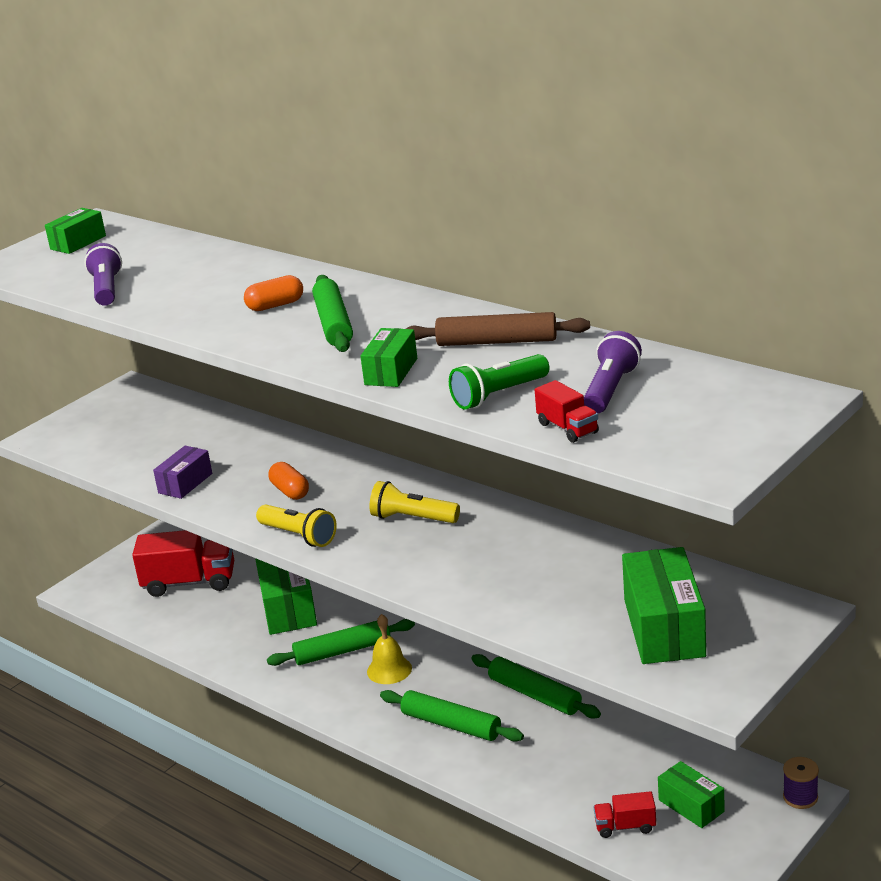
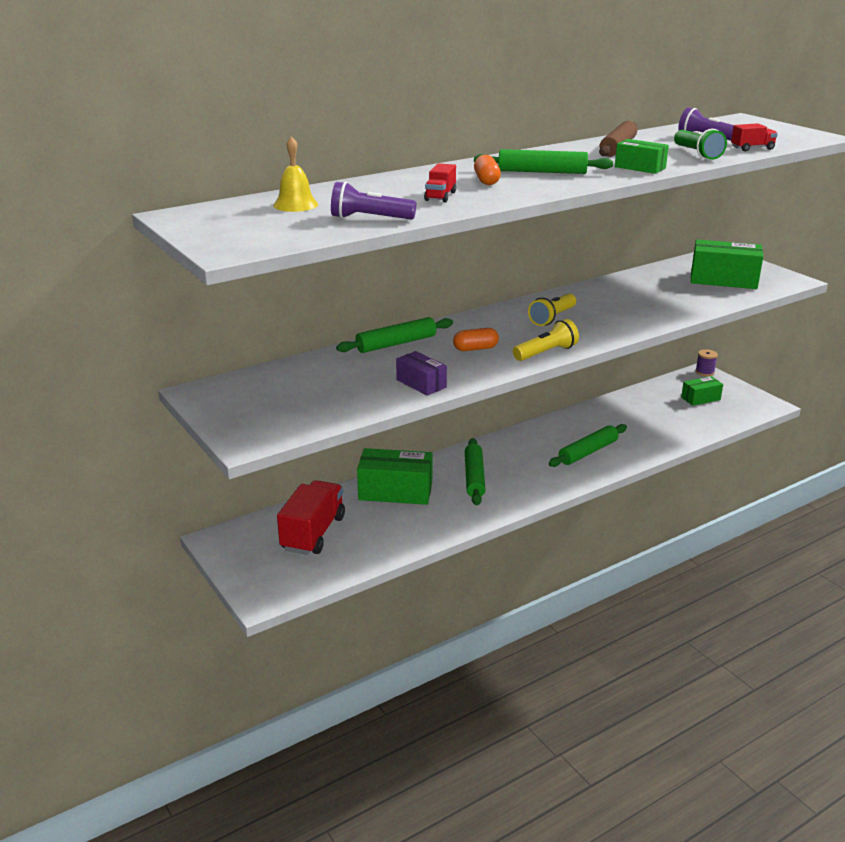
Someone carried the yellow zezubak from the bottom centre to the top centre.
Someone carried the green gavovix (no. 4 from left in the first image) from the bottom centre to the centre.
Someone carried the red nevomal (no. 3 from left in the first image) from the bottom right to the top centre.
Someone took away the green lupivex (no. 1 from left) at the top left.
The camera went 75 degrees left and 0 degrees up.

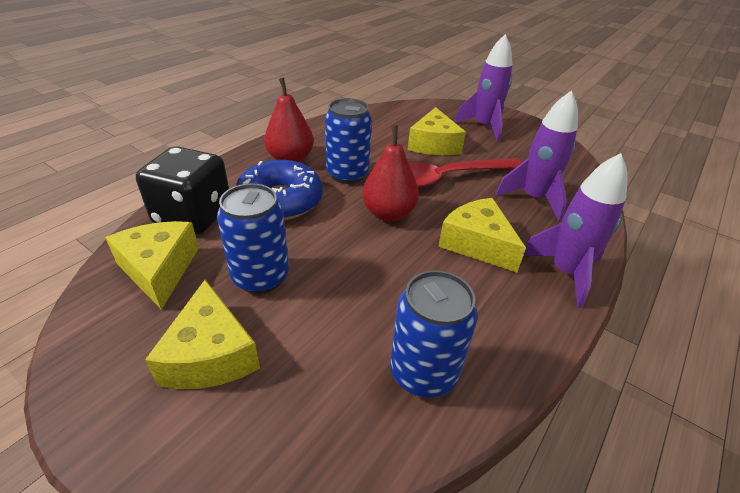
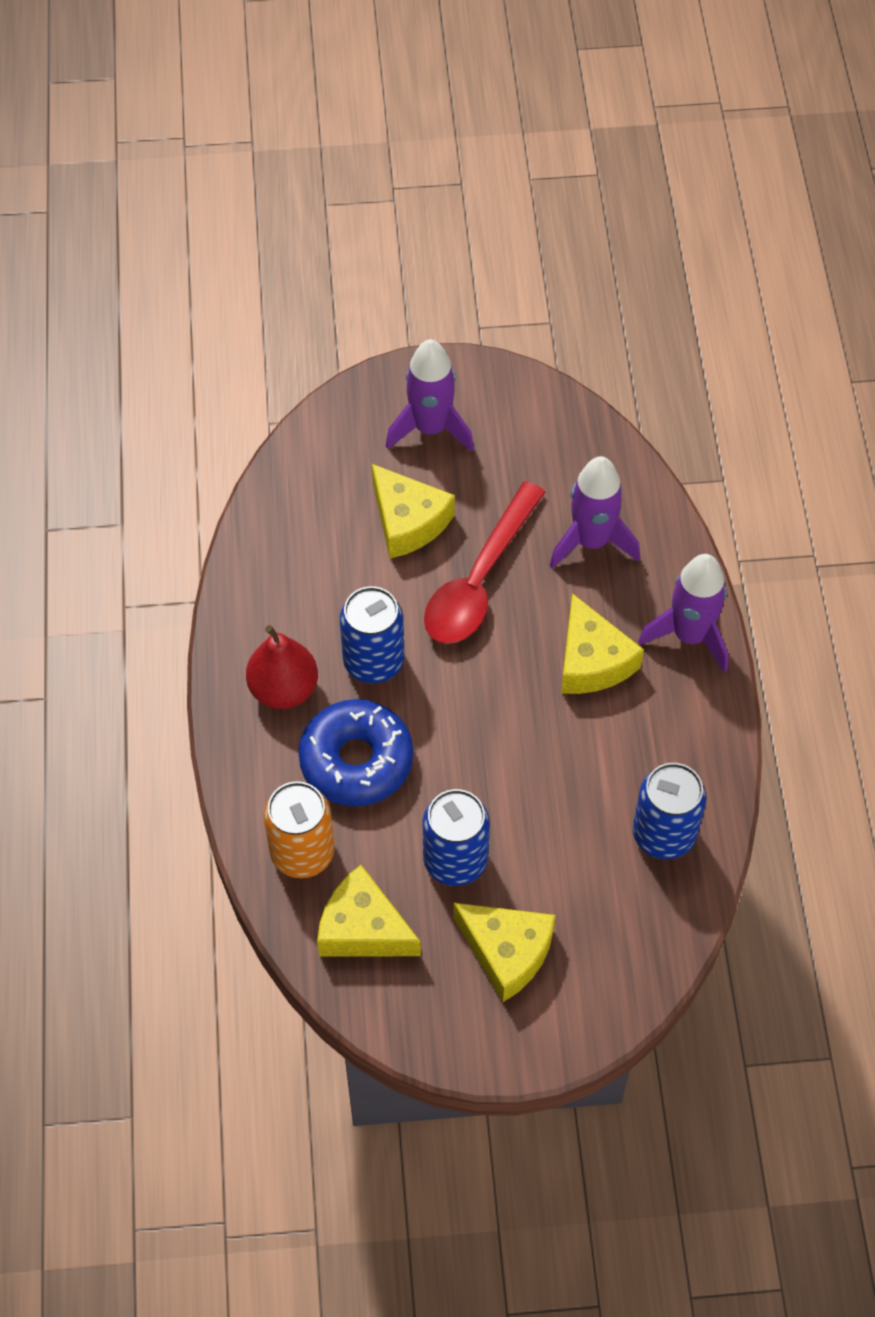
Someone swapped the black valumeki at the middle left for the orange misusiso at the centre.
Someone rotated the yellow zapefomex (no. 4 from left) at the centre by 120 degrees counterclockwise.
Someone took away the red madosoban (no. 2 from left) at the centre.
The camera went 40 degrees left and 20 degrees up.

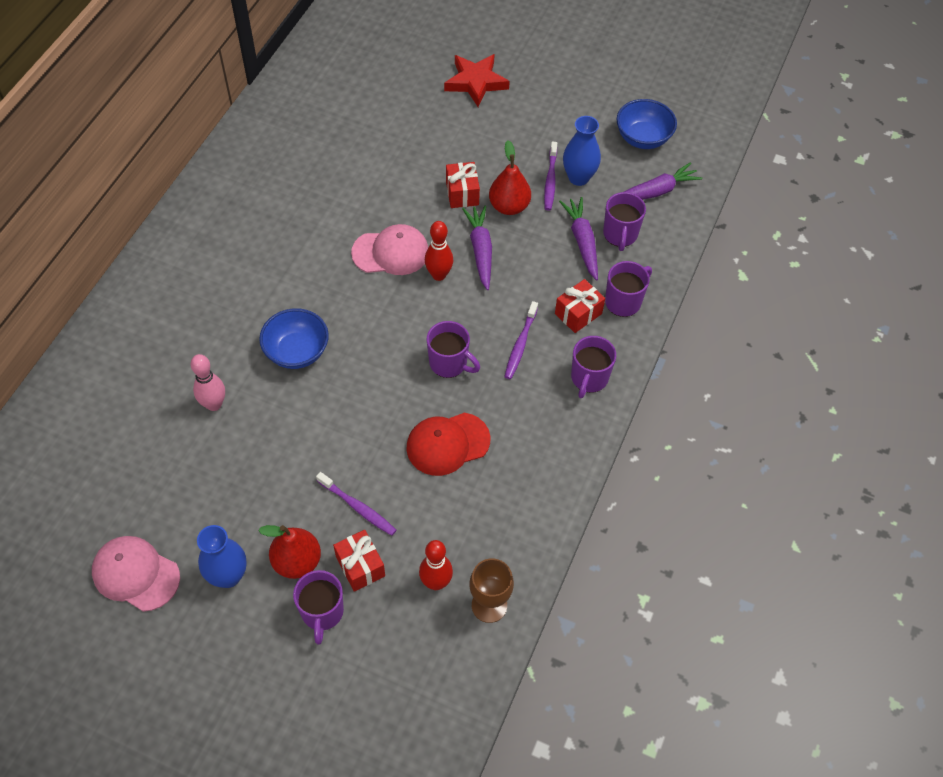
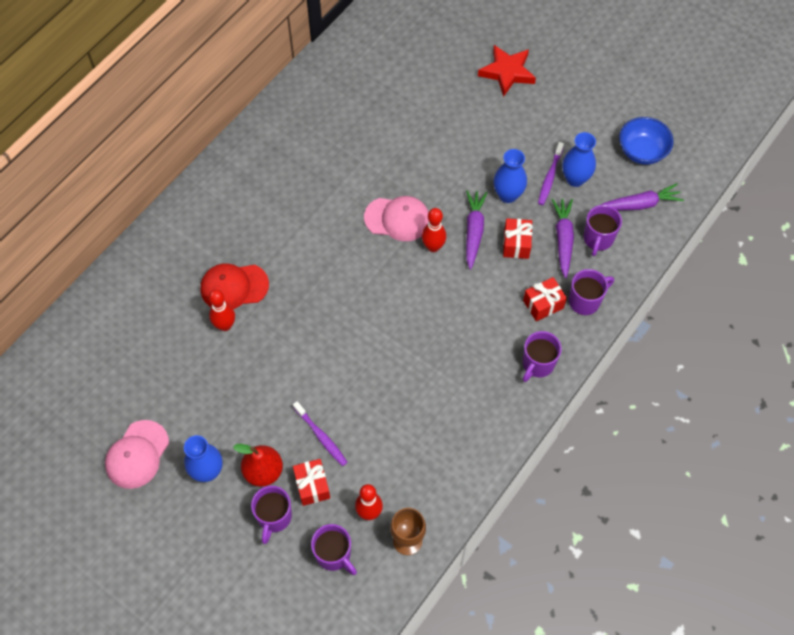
Someone rotated the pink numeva (no. 1 from left) at the bottom left by 105 degrees counterclockwise.
Someone carried the red numeva from the centre to the middle left.
Someone repainted the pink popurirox at the middle left, which became the red popurirox (no. 1 from left) at the middle left.
Someone carried the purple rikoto (no. 2 from left) from the centre to the bottom centre.
Someone swapped the red madosoban (no. 2 from left) at the top centre for the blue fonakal (no. 2 from left) at the top centre.
Someone carried the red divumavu (no. 2 from left) from the top centre to the centre.
Someone took away the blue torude (no. 1 from left) at the middle left.
Someone took away the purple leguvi (no. 2 from left) at the centre.
The camera went 15 degrees right and 5 degrees up.

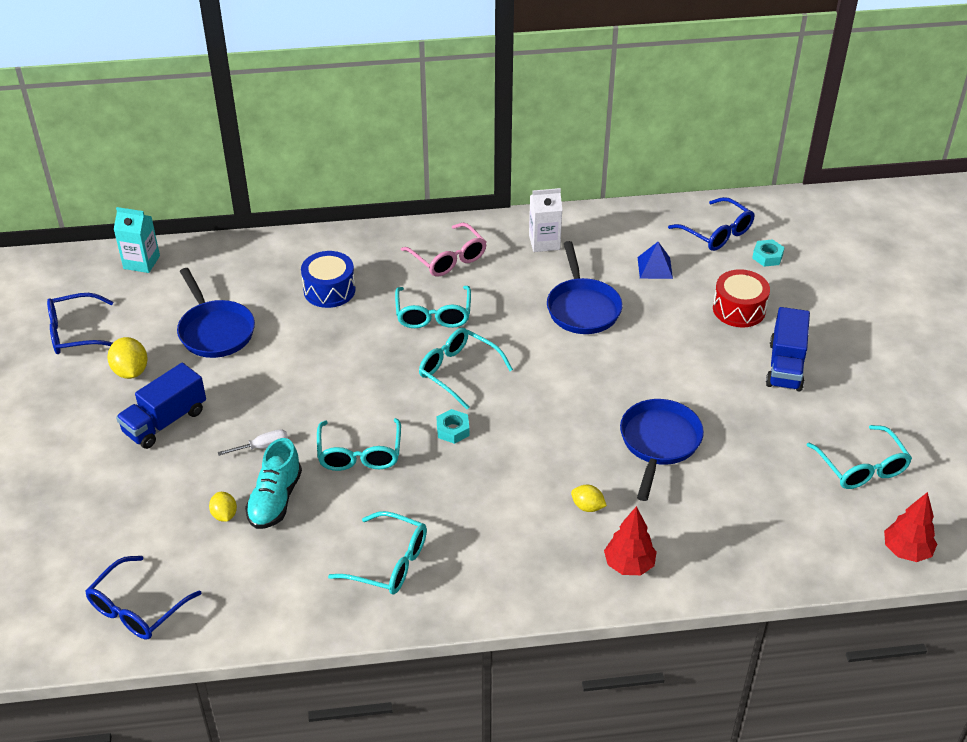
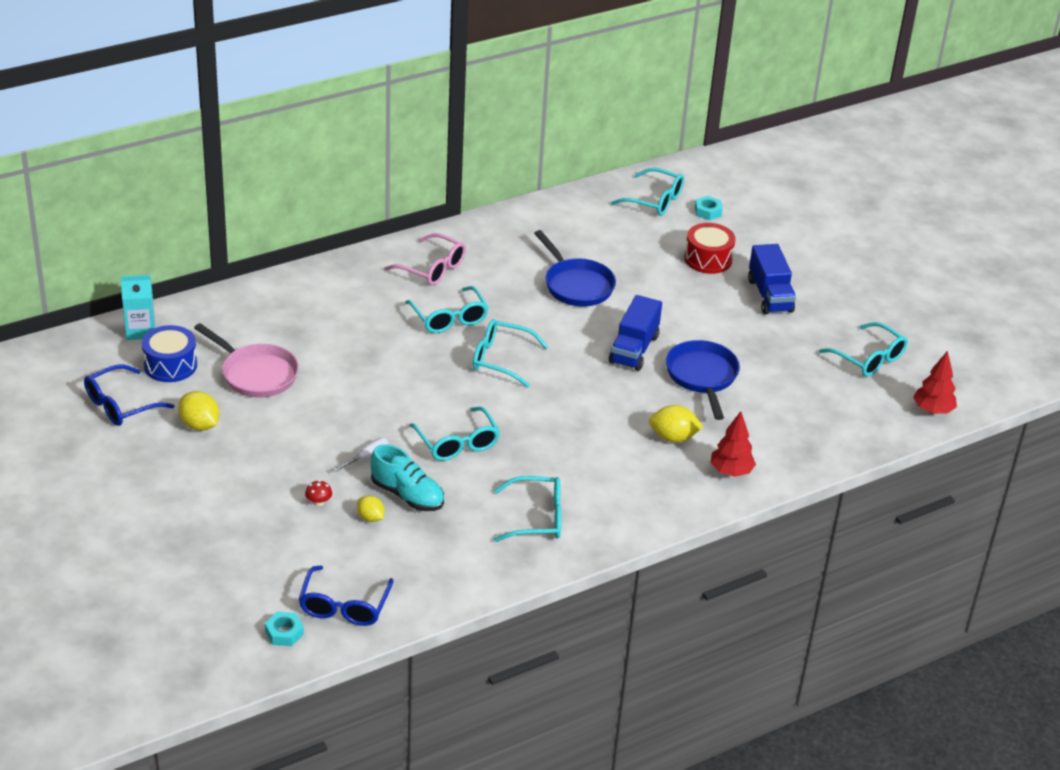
Someone carried the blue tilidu from the centre to the middle left.
Someone repainted the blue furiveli (no. 1 from left) at the middle left, which became the pink furiveli at the middle left.
Someone carried the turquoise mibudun (no. 1 from left) from the centre to the bottom left.
Someone put down the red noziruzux at the middle left.
Someone rotated the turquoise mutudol at the middle left by 45 degrees counterclockwise.
Someone carried the blue nevomal (no. 1 from left) from the middle left to the centre.
Someone repainted the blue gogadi (no. 3 from left) at the top right, which became the turquoise gogadi (no. 5 from left) at the top centre.
Someone scaled the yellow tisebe (no. 3 from left) at the bottom centre by 1.57.
Someone took away the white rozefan at the top centre.
Someone took away the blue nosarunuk at the middle right.
The camera went 25 degrees left and 5 degrees down.

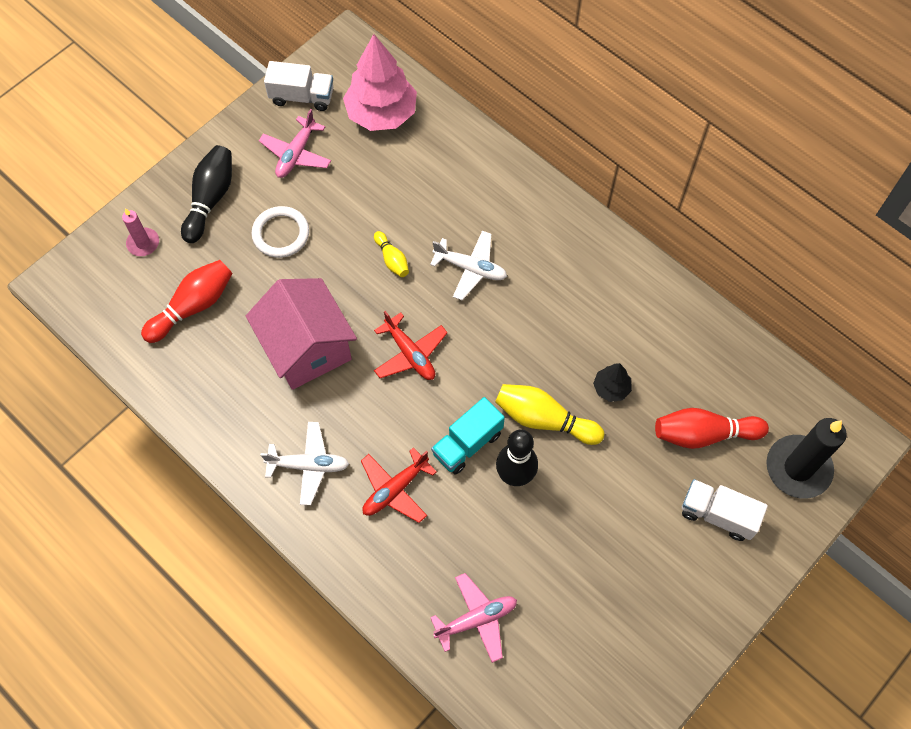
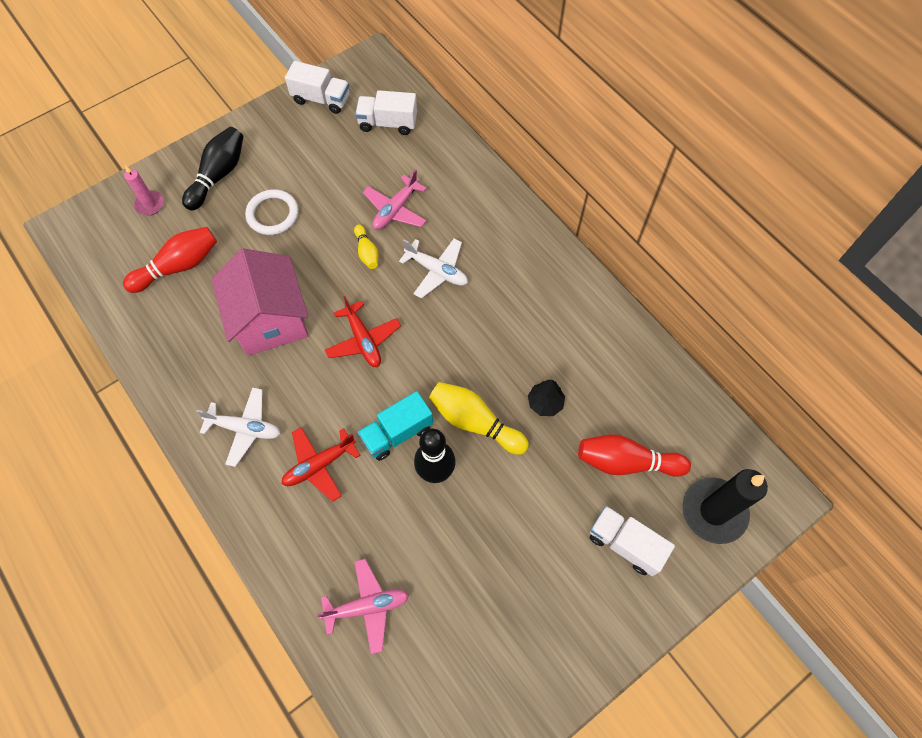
Someone swapped the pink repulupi at the top centre for the white nevomal (no. 2 from left) at the top centre.
Someone carried the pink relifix (no. 1 from left in the first image) from the top left to the top centre.
The camera went 10 degrees right and 0 degrees up.

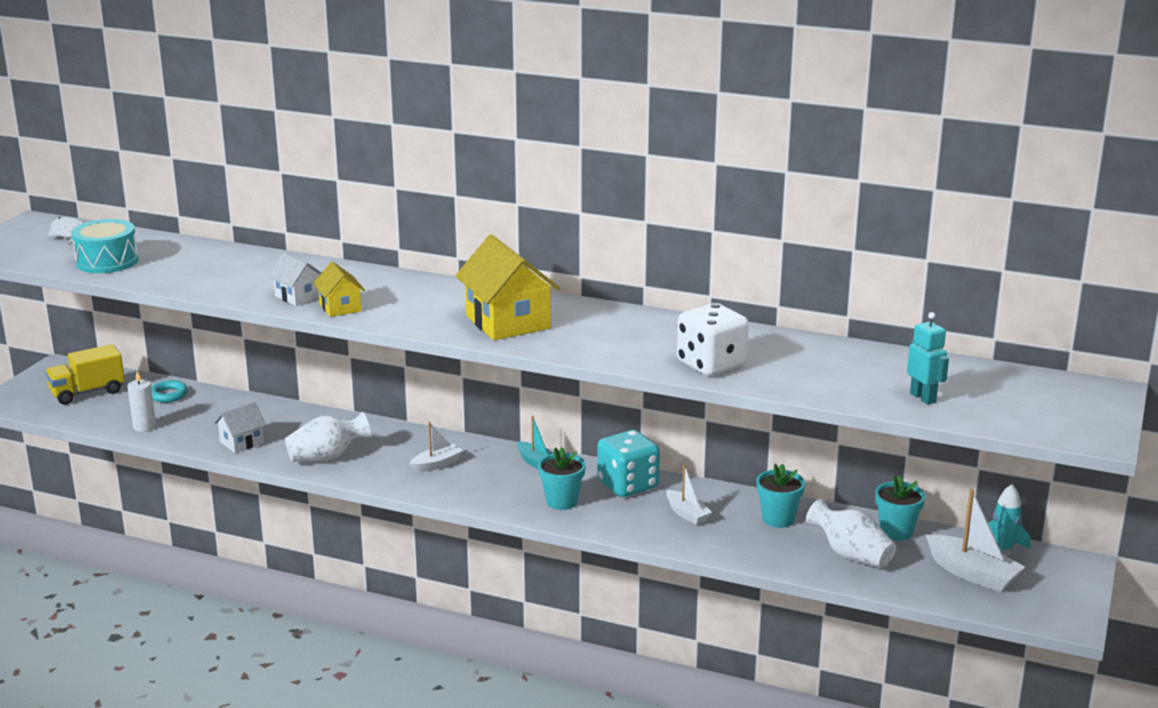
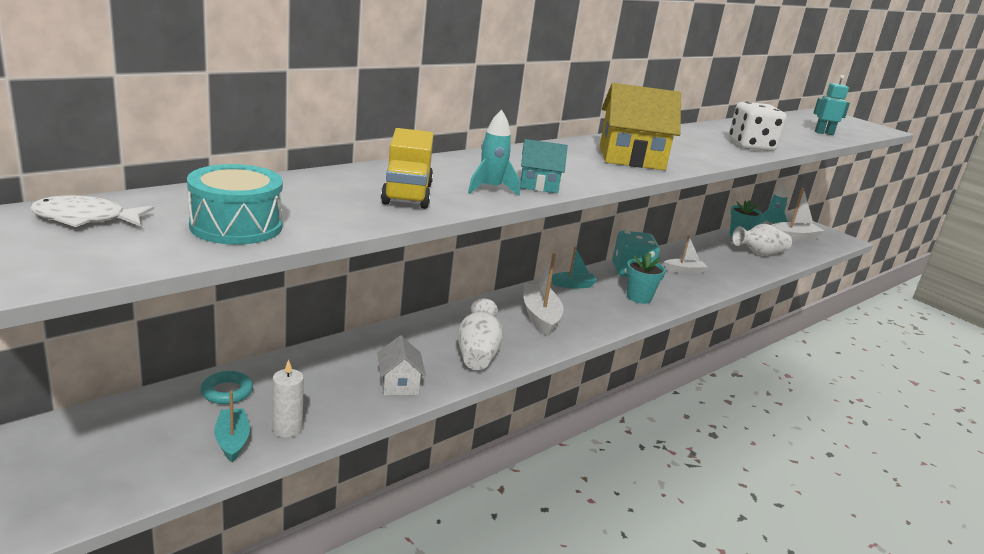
Someone put down the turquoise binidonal (no. 1 from left) at the bottom left.
Someone carried the yellow nevomal from the middle left to the top centre.
Someone swapped the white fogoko (no. 2 from left) at the middle left for the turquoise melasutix (no. 1 from left) at the top centre.
Someone repainted the yellow fogoko (no. 1 from left) at the middle left, which became the turquoise fogoko at the top centre.
Someone scaled the white binidonal (no. 1 from left) at the centre by 1.61.
Someone took away the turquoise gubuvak (no. 2 from left) at the bottom right.
The camera went 65 degrees left and 0 degrees up.

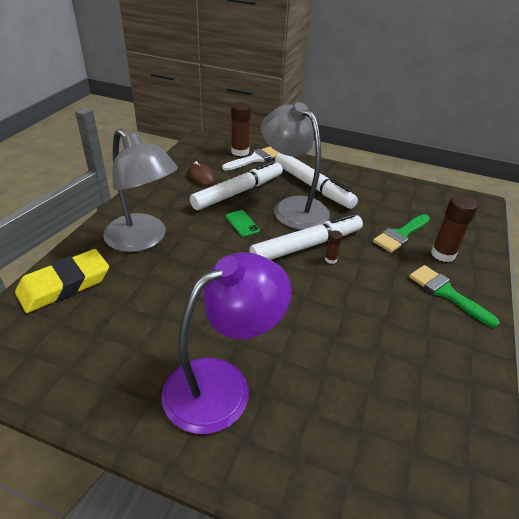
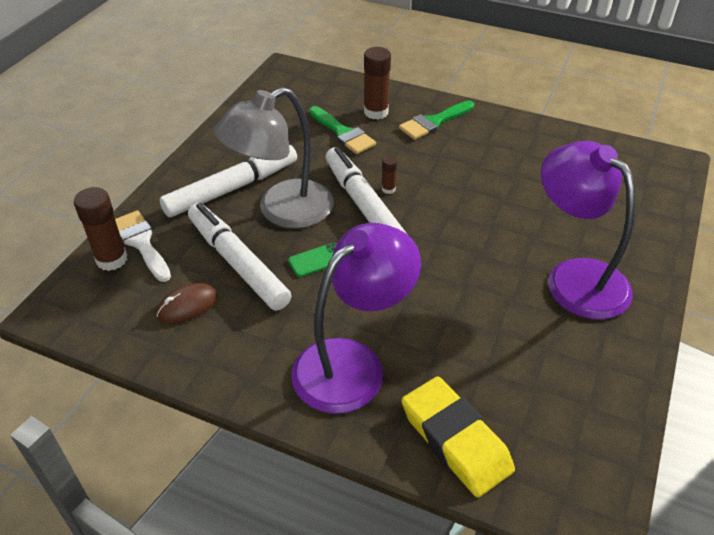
Someone repainted the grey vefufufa (no. 1 from left) at the middle left, which became the purple vefufufa (no. 1 from left) at the centre.
The camera went 85 degrees left and 5 degrees up.

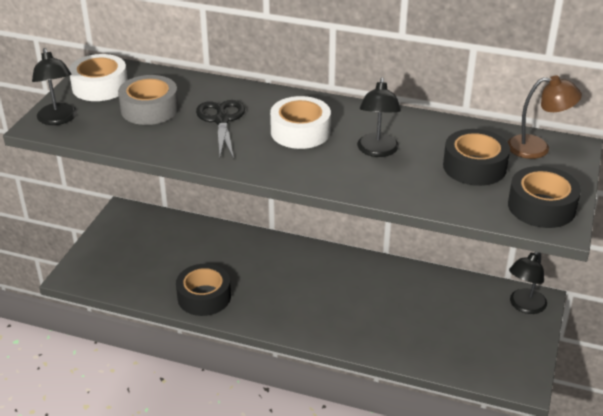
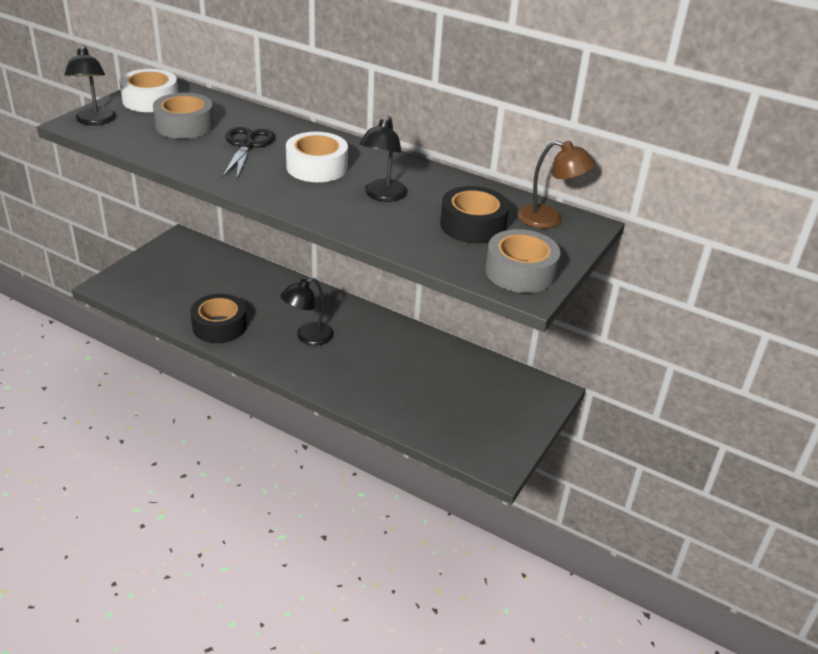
Someone carried the black vefufufa (no. 3 from left in the first image) from the bottom right to the centre.
Someone repainted the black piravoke (no. 3 from left) at the middle right, which became the grey piravoke (no. 2 from left) at the centre.
The camera went 10 degrees right and 0 degrees up.

